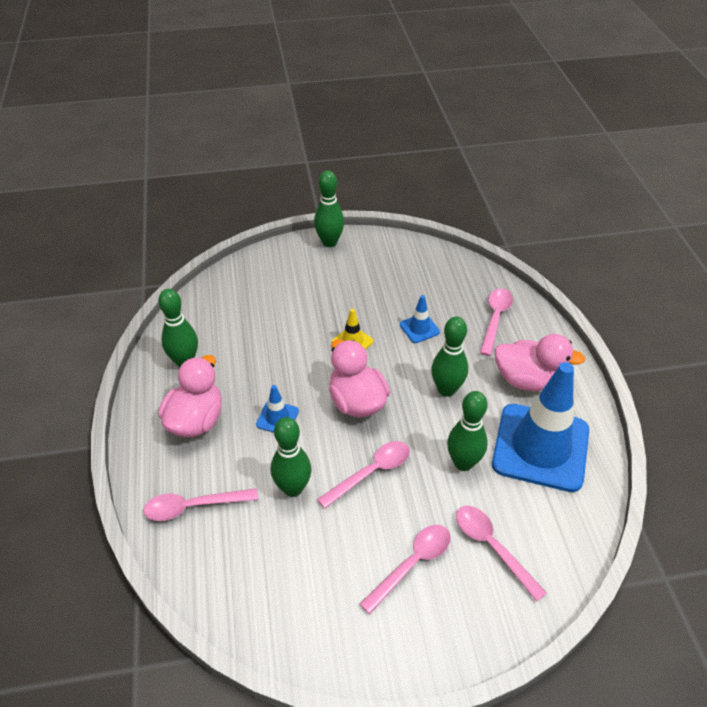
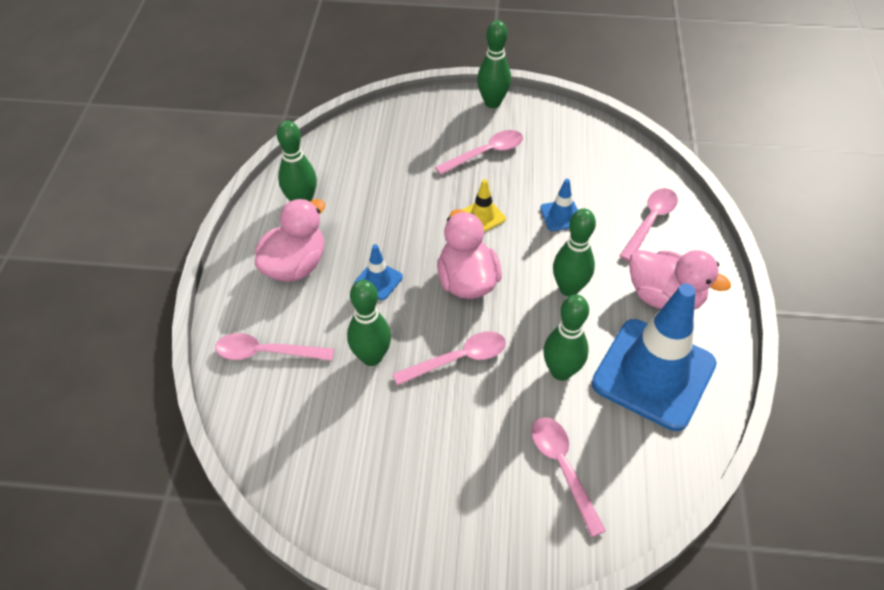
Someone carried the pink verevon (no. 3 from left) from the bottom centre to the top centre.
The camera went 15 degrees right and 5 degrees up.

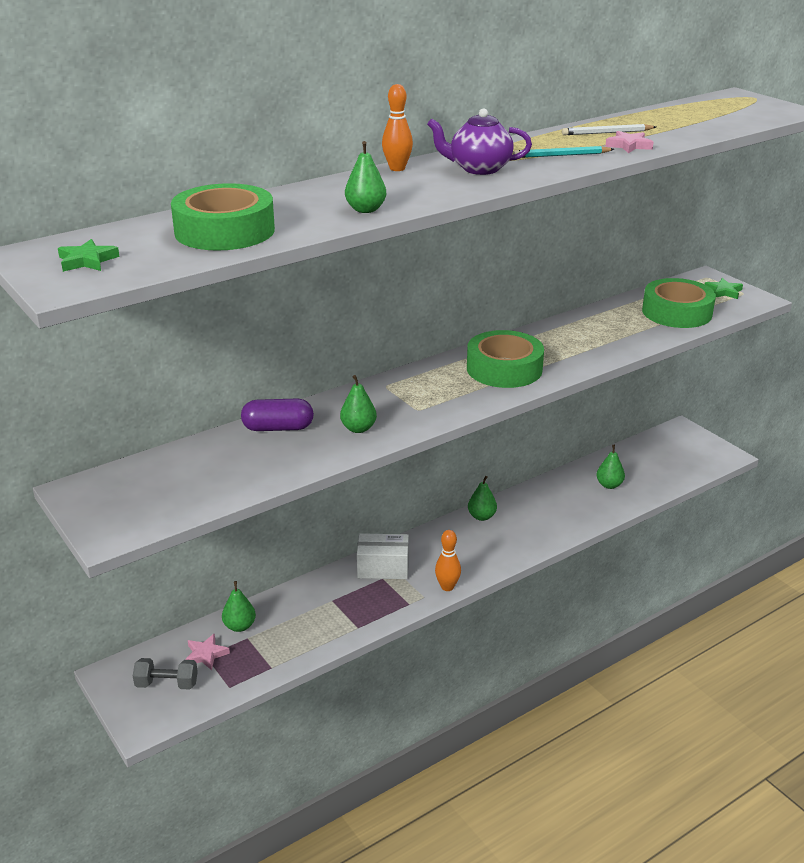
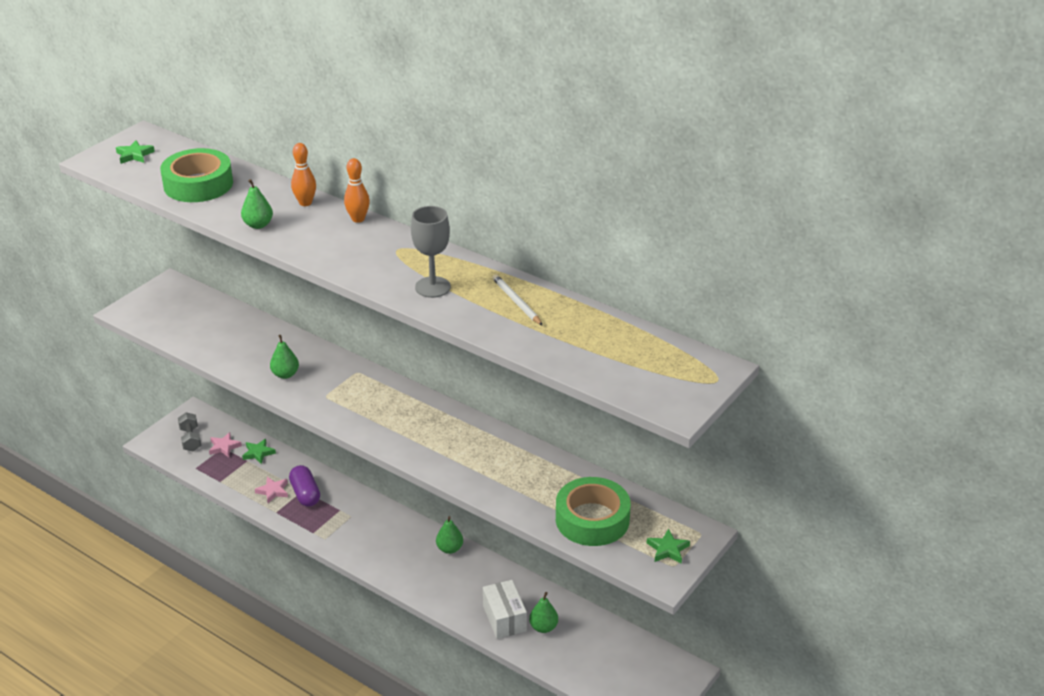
Someone swapped the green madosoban (no. 1 from left) at the bottom left for the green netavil (no. 2 from left) at the middle left.
Someone carried the pink netavil (no. 2 from left) from the top right to the bottom left.
Someone carried the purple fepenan from the centre to the bottom left.
Someone carried the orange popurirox (no. 2 from left in the first image) from the centre to the top left.
Someone swapped the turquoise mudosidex at the top right for the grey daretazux at the centre.
Someone carried the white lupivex from the centre to the bottom centre.
Someone took away the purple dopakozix at the top centre.
Someone took away the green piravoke (no. 2 from left) at the centre.
The camera went 70 degrees right and 5 degrees up.

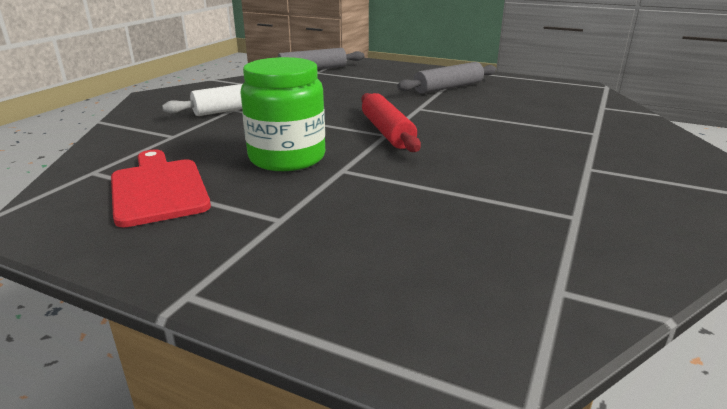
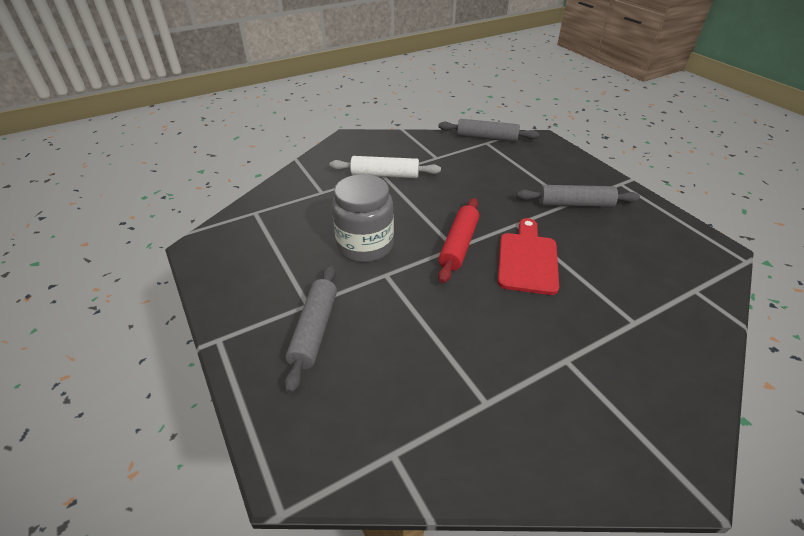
Someone put down the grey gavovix (no. 1 from left) at the centre.
Someone repainted the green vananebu at the top centre, which became the grey vananebu at the centre.
Someone carried the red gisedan from the middle left to the centre.
The camera went 35 degrees right and 15 degrees up.

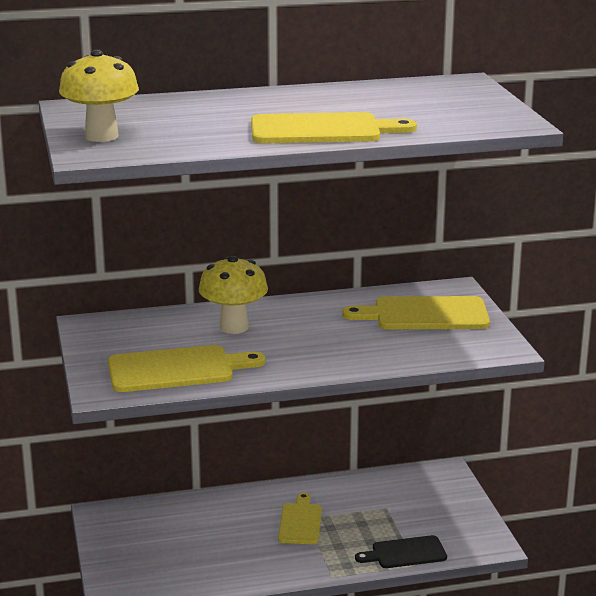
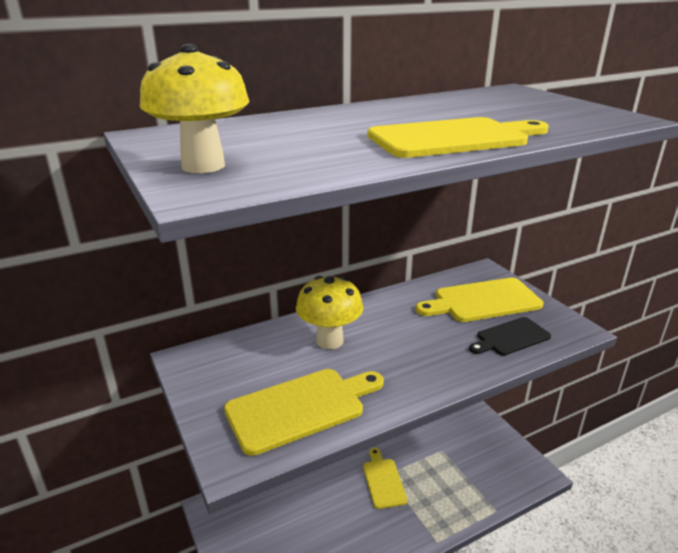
Someone carried the black gisedan from the bottom right to the middle right.
The camera went 15 degrees left and 5 degrees up.

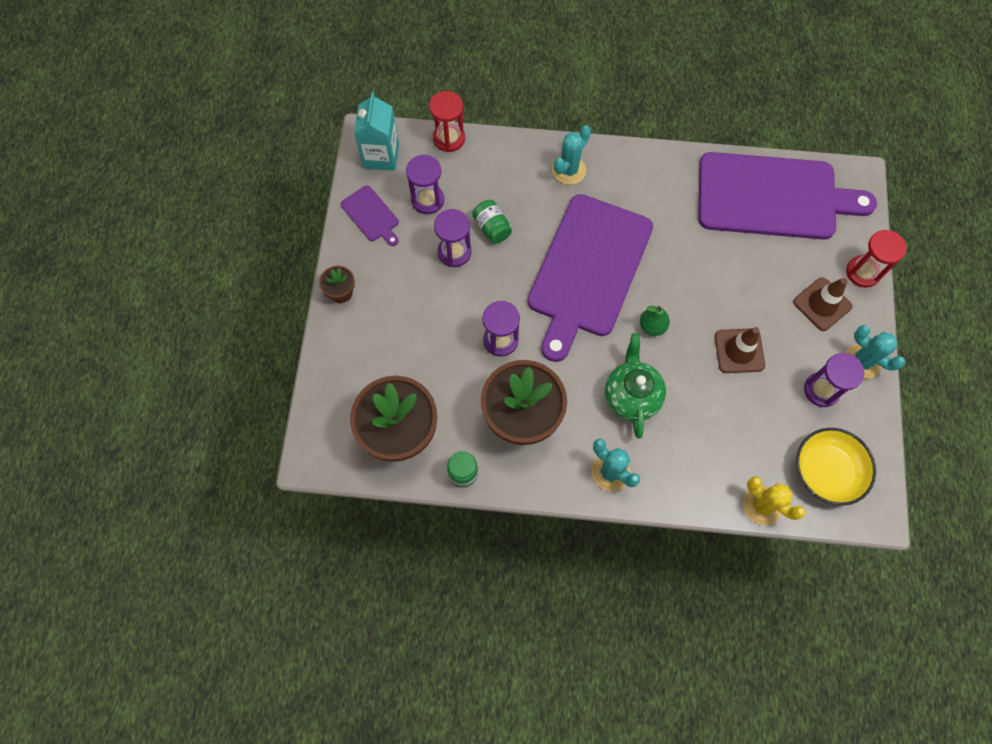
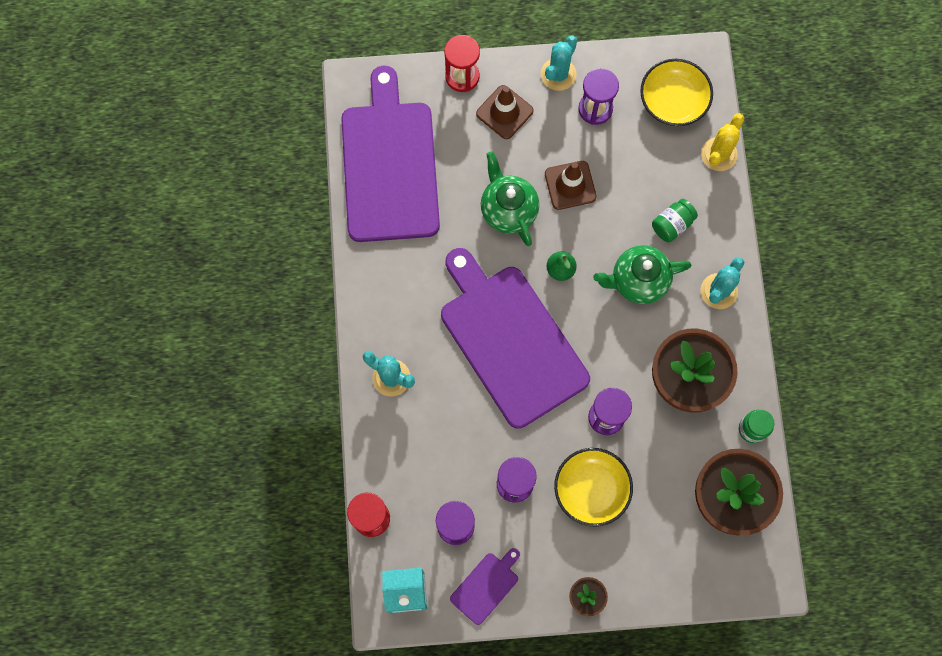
Someone rotated the purple gisedan (no. 2 from left in the first image) at the centre by 135 degrees counterclockwise.
Someone put down the green dopakozix (no. 1 from left) at the top centre.
Someone put down the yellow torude (no. 1 from left) at the bottom centre.
Someone carried the green vananebu (no. 2 from left in the first image) from the top centre to the middle right.
The camera went 100 degrees left and 5 degrees up.

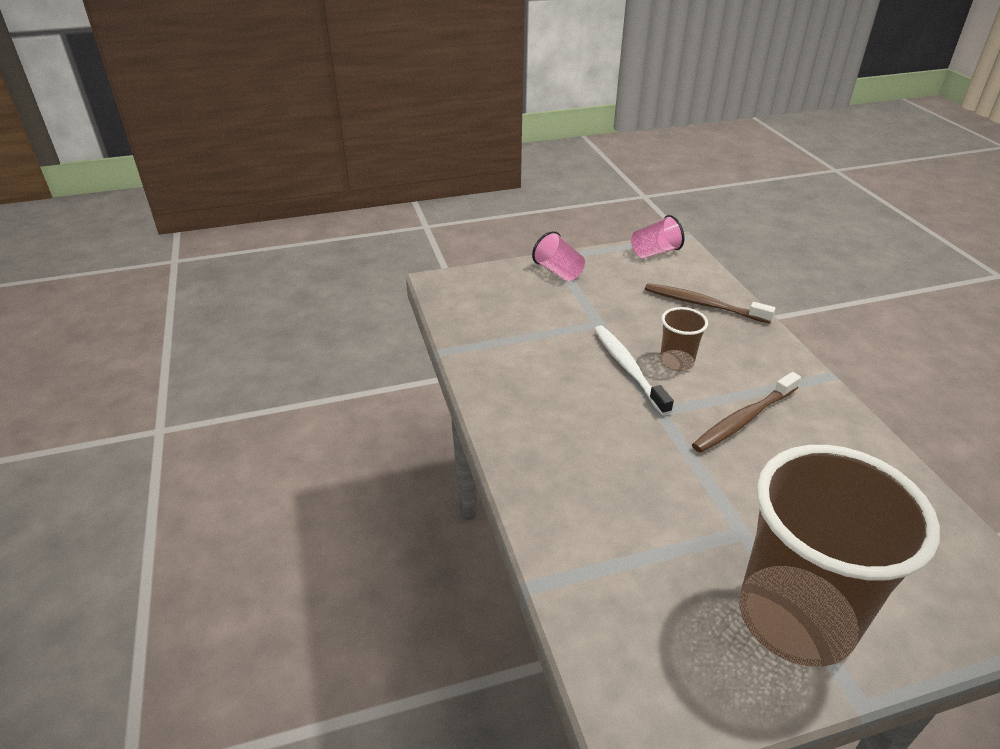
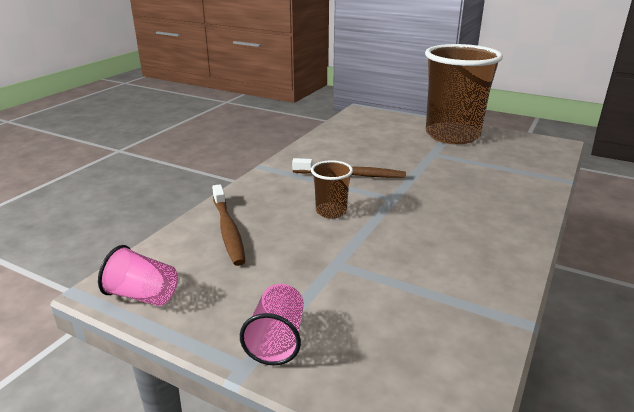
Someone took away the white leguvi at the centre.
The camera went 135 degrees left and 10 degrees down.

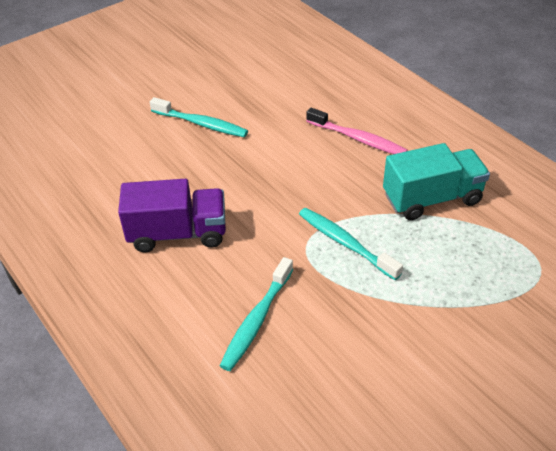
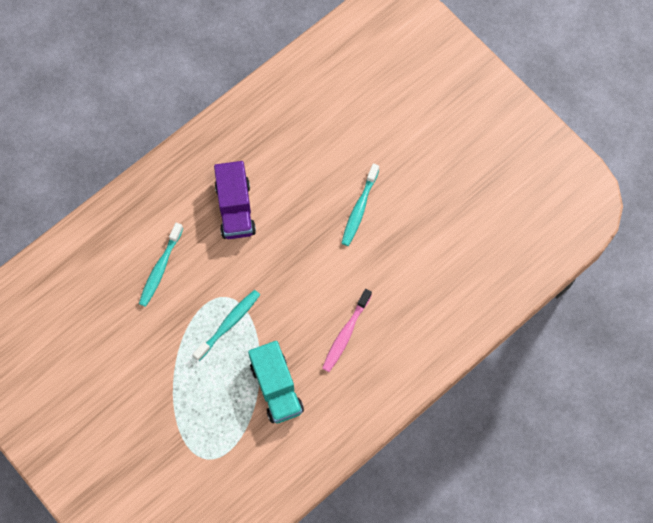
Someone rotated the turquoise leguvi (no. 2 from left in the first image) at the bottom centre by 90 degrees counterclockwise.
The camera went 85 degrees right and 25 degrees up.

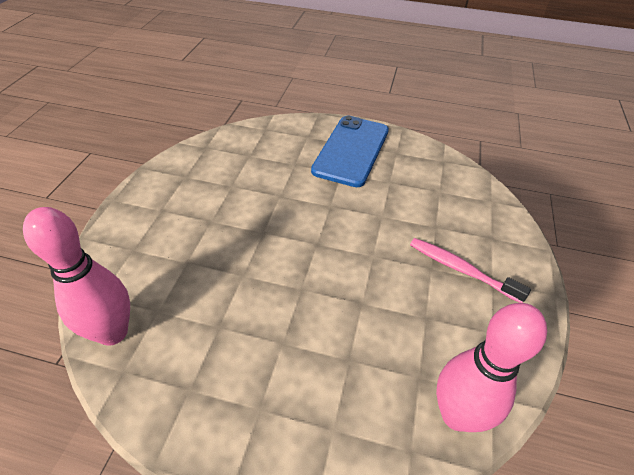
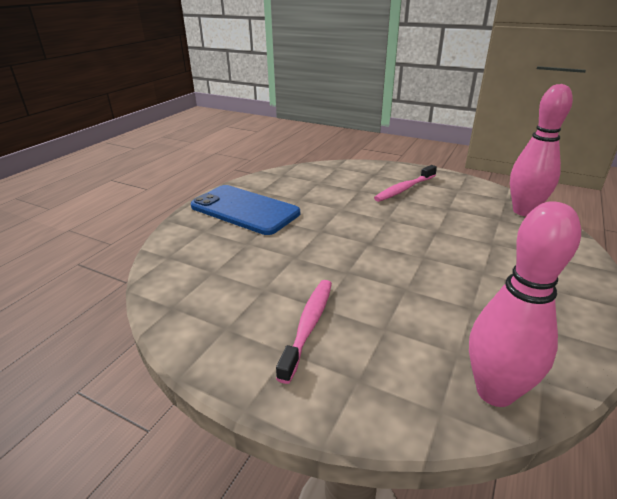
Someone put down the pink leguvi (no. 1 from left) at the centre.
The camera went 75 degrees left and 15 degrees down.

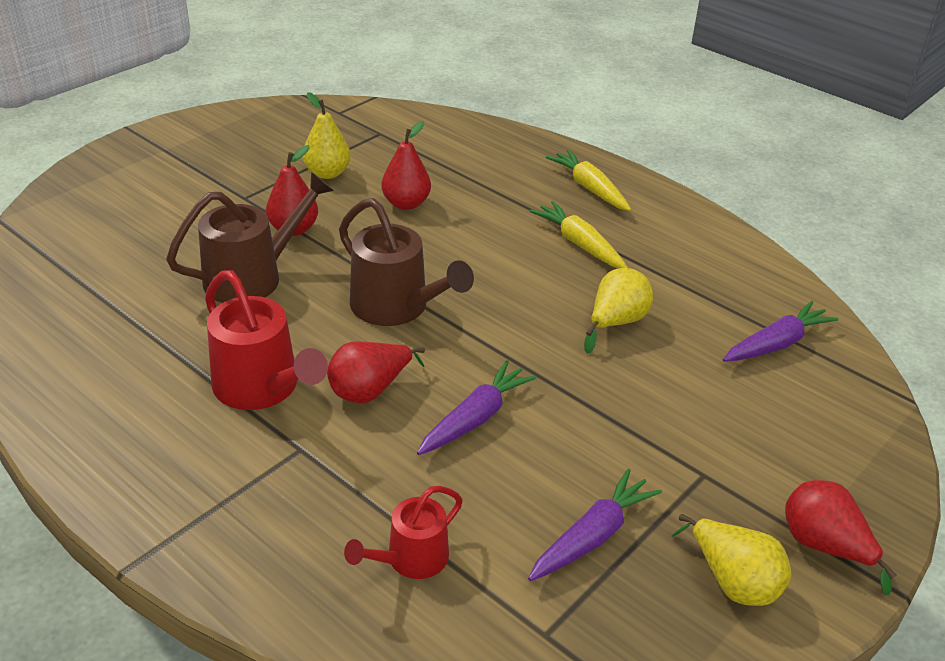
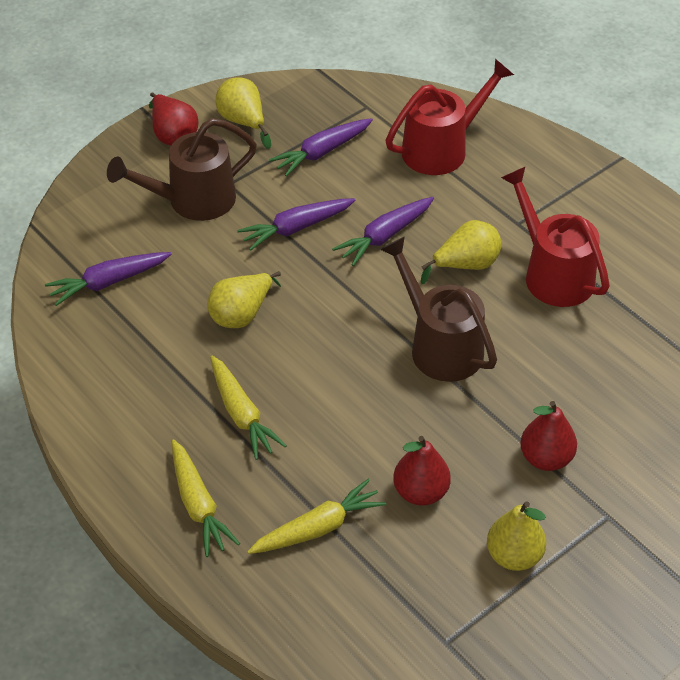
Someone carried the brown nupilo (no. 1 from left) from the middle left to the top left.
Someone put down the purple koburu (no. 2 from left) at the top centre.
Someone put down the yellow koburu (no. 3 from left) at the bottom centre.
Someone scaled the red nupilo (no. 2 from left in the first image) at the bottom centre by 1.65.
Someone repainted the red madosoban (no. 2 from left) at the centre, which became the yellow madosoban (no. 3 from left) at the middle right.
The camera went 170 degrees left and 10 degrees up.

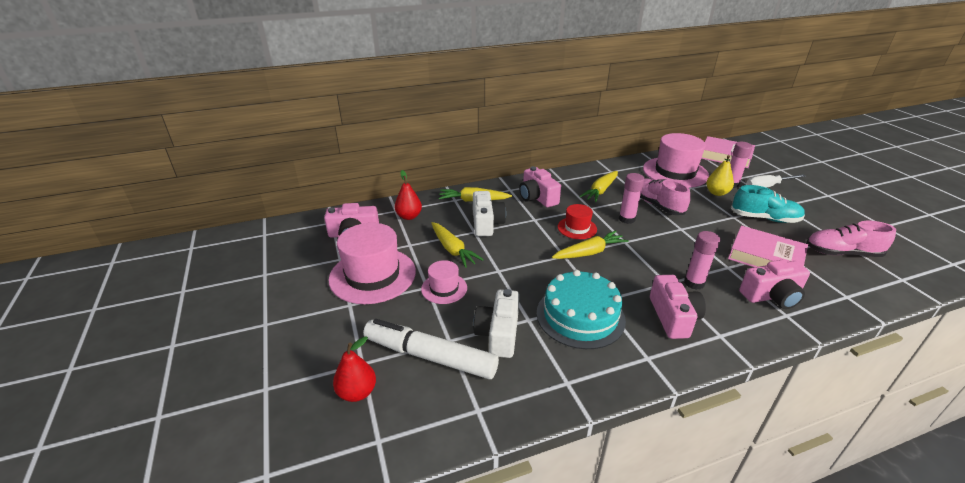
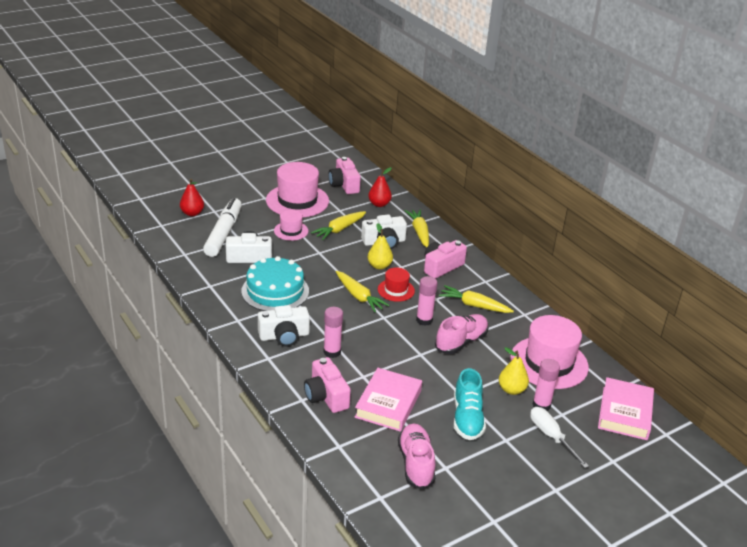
Someone repainted the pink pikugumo (no. 3 from left) at the middle right, which became the white pikugumo (no. 2 from left) at the centre.
Someone put down the yellow madosoban (no. 1 from left) at the centre.
The camera went 75 degrees right and 0 degrees up.

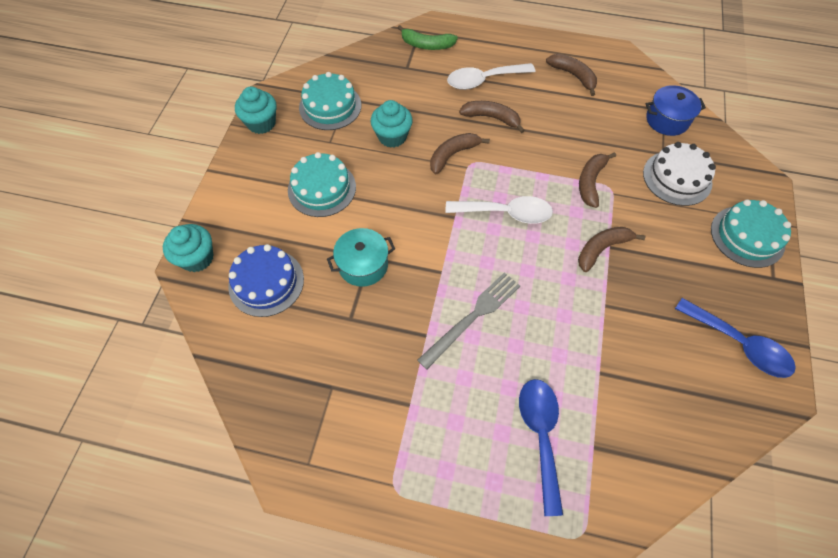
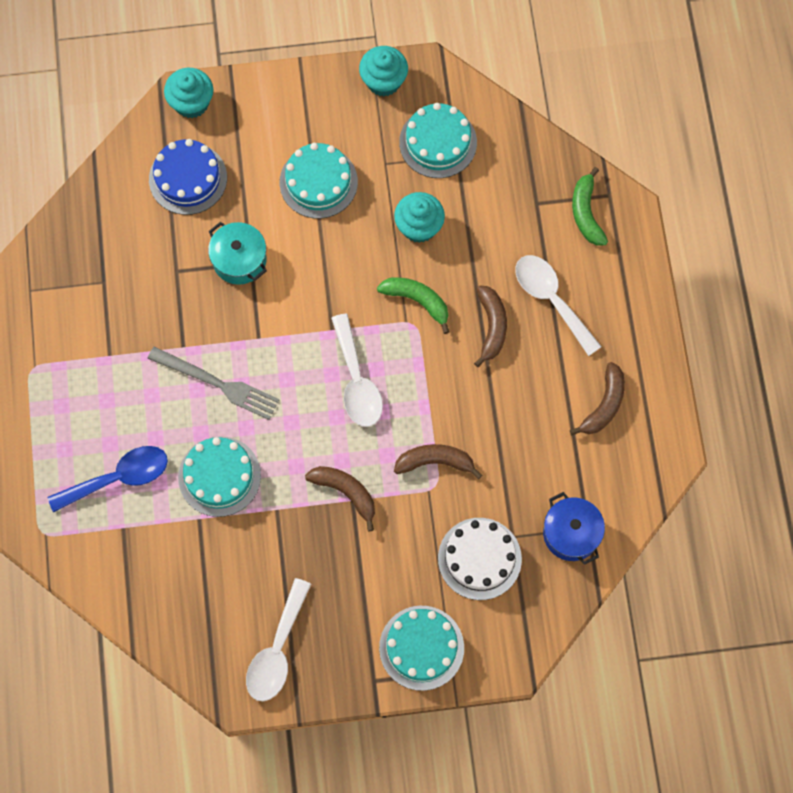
Someone put down the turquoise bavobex (no. 1 from left) at the middle left.
Someone repainted the blue verevon (no. 2 from left) at the middle right, which became the white verevon (no. 1 from left) at the bottom centre.
Someone repainted the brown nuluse (no. 1 from left) at the top centre, which became the green nuluse (no. 1 from left) at the centre.
The camera went 70 degrees right and 10 degrees up.

